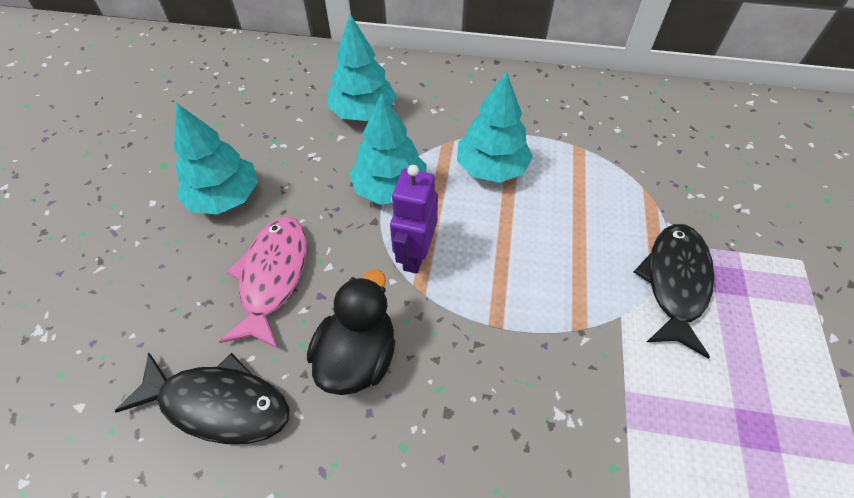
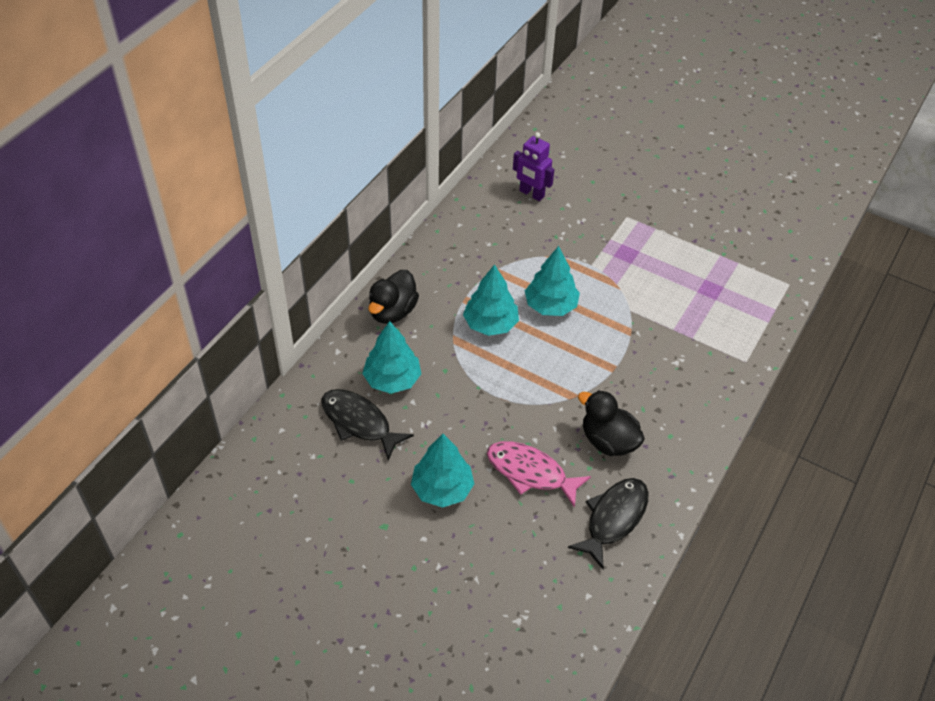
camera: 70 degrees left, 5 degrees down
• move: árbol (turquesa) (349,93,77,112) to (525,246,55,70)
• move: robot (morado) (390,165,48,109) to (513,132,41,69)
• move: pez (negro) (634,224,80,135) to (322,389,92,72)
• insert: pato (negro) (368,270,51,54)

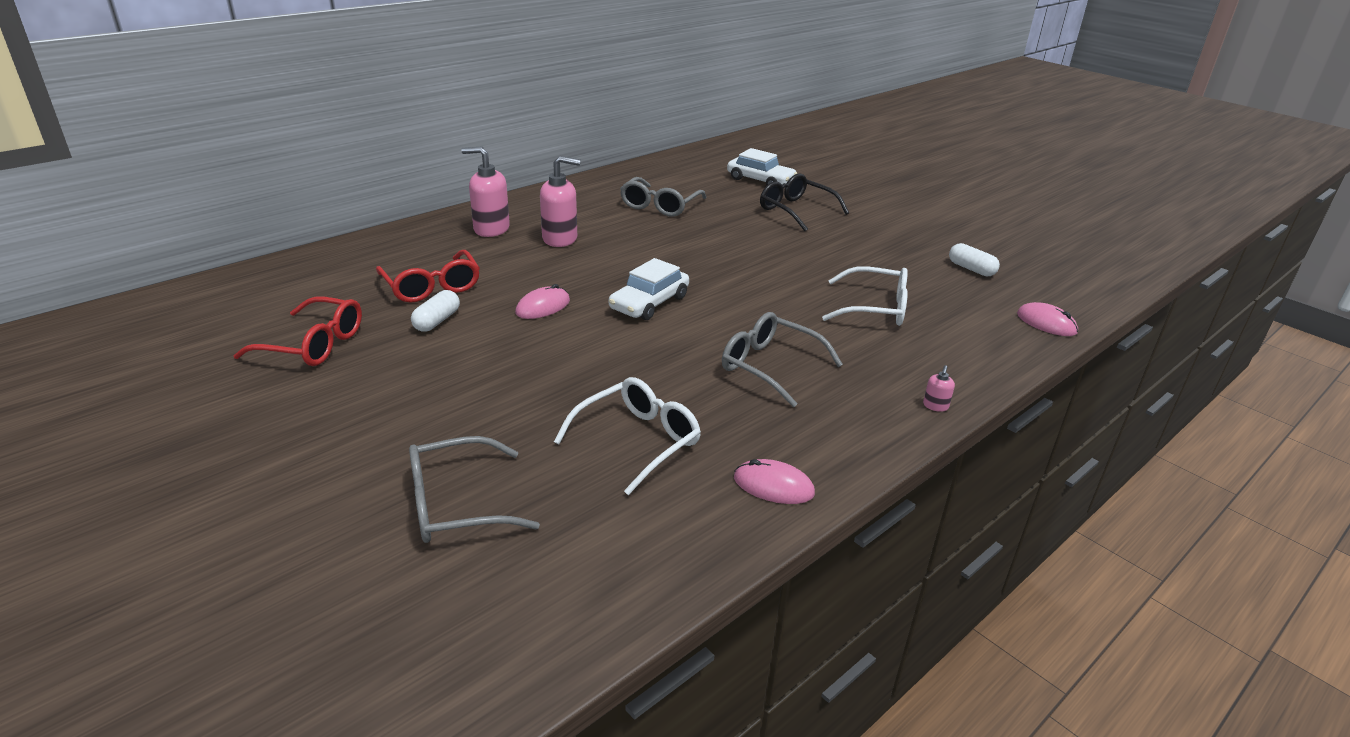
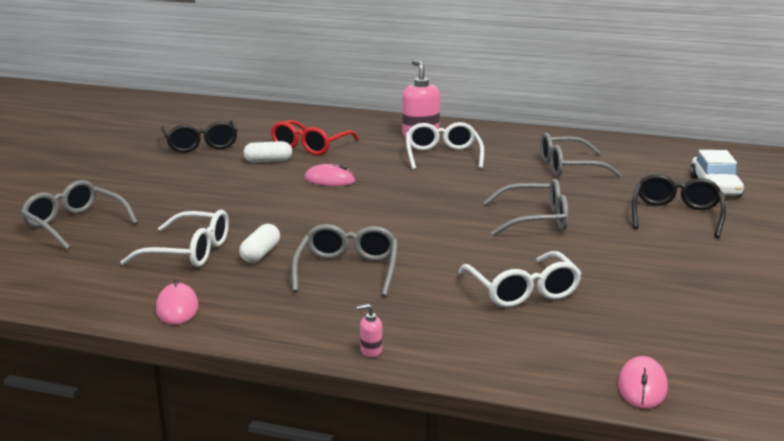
camera: 60 degrees right, 10 degrees down
• recolor: gafas (rojo) (233,297,129,69) to gafas (negro) (161,120,77,33)
• replace: dispensador de jabón (rosa) (540,156,41,91) to gafas (blanco) (406,122,78,48)
• delete: coche (blanco) (609,258,80,62)
• move: cápsula (blanco) (949,243,51,33) to (239,224,41,39)
• insert: gafas (gris) (484,179,85,57)

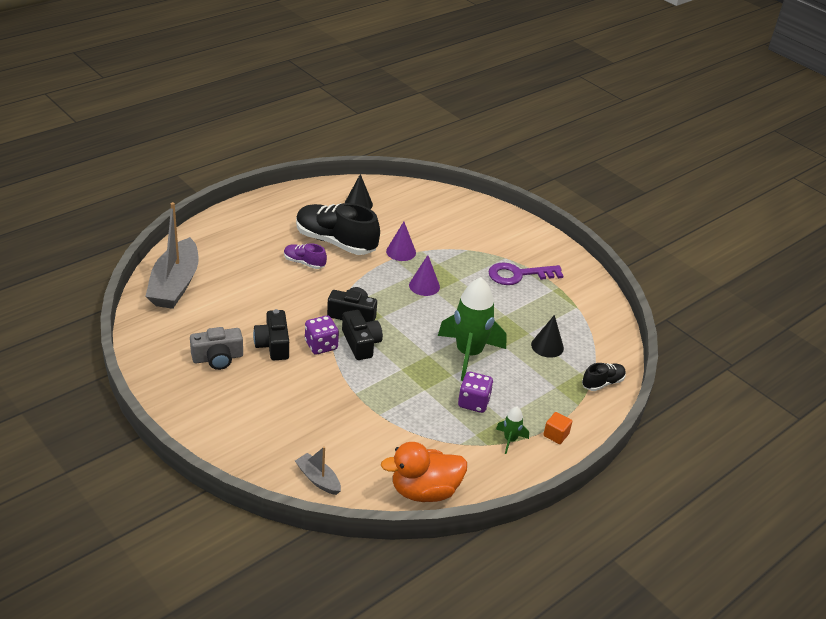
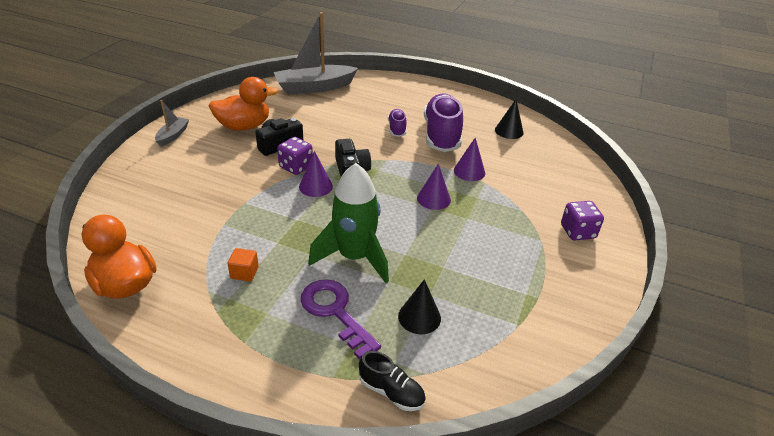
camera: 65 degrees right, 0 degrees up
• replace: cámara (gris) (190,327,53,43) to pato (naranja) (209,77,69,54)
• move: barco (gris) (295,446,46,49) to (155,100,34,47)
• recolor: zapato (negro) (296,203,84,52) to zapato (morado) (424,93,39,59)
• replace: cámara (negro) (342,310,41,50) to cono (morado) (299,151,34,46)
• move: dado (morado) (458,372,35,41) to (561,201,43,39)
• move: llave (morado) (488,262,76,23) to (301,279,80,81)
• delete: cohete (verde) (496,407,33,47)
• move: cubo (naranja) (543,412,29,32) to (228,248,31,33)

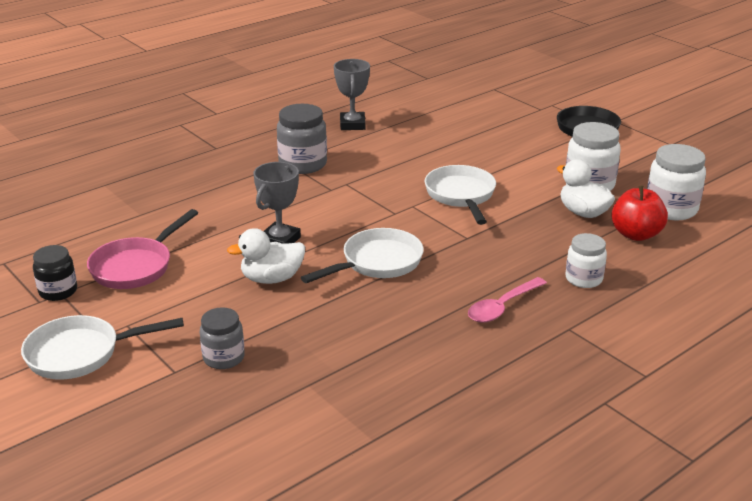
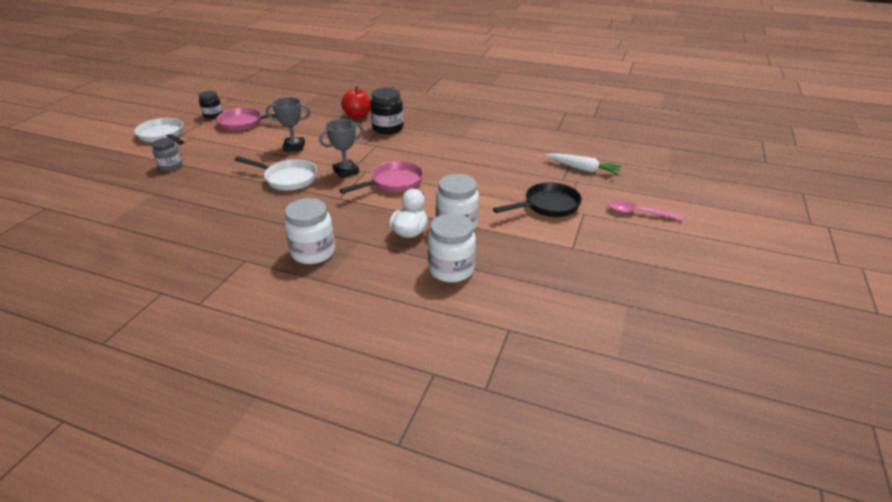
camera: 60 degrees right, 5 degrees up
• delete: pato (blanco) (227,228,78,56)
• recolor: tarro (gris) (277,104,50,70) to tarro (negro) (370,88,33,46)
• move: trofeo (gris) (334,59,36,71) to (319,119,45,59)
• recolor: sartén (blanco) (424,165,72,60) to sartén (rosa) (339,161,84,33)
• move: cuchara (rosa) (468,277,79,46) to (608,200,75,21)
• resize: tarro (blanco) (566,233,41,55) = (284,198,51,66) x1.56
• move: manzana (rojo) (611,185,57,56) to (341,86,30,33)
• insert: zanahoria (blanco) (545,153,77,22)

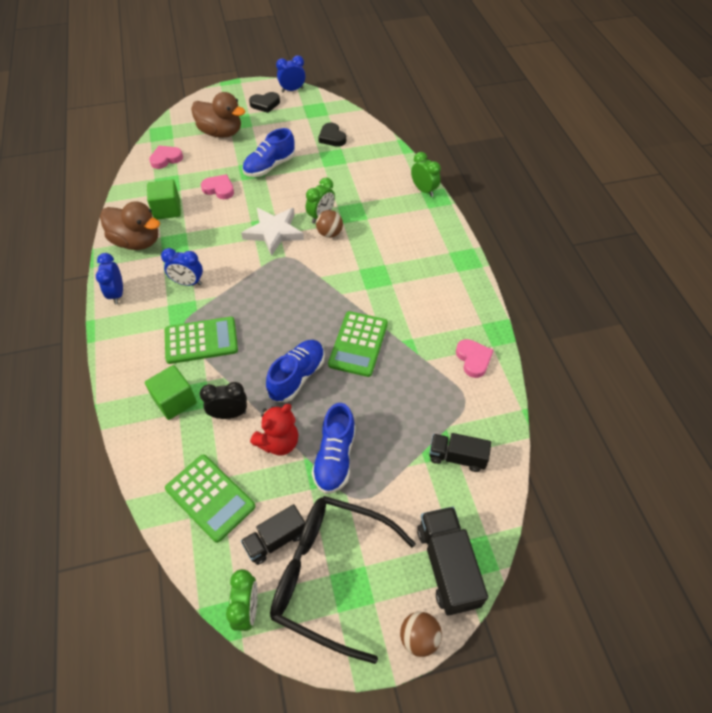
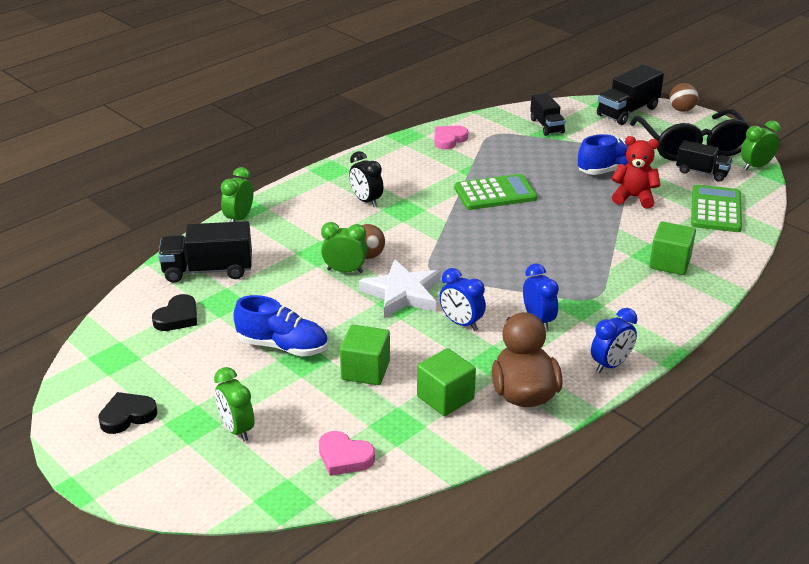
camera: 120 degrees left, 20 degrees down
• delete: calculadora (verde) (165,317,73,47)
• replace: pato (marrón) (191,92,54,46) to despertador (verde) (214,367,41,75)
• move: despertador (negro) (200,382,47,37) to (349,151,34,56)
• replace: corazón (rosa) (201,174,33,25) to cubo (verde) (340,325,50,60)
• rotate: corazón (negro) (249,92,31,21) = (98,392,60,42) 75 degrees counterclockwise
• delete: zapato (azul) (266,340,59,62)
• move: despertador (azul) (276,55,29,37) to (439,268,47,63)
• insert: camión (negro) (158,221,94,62)

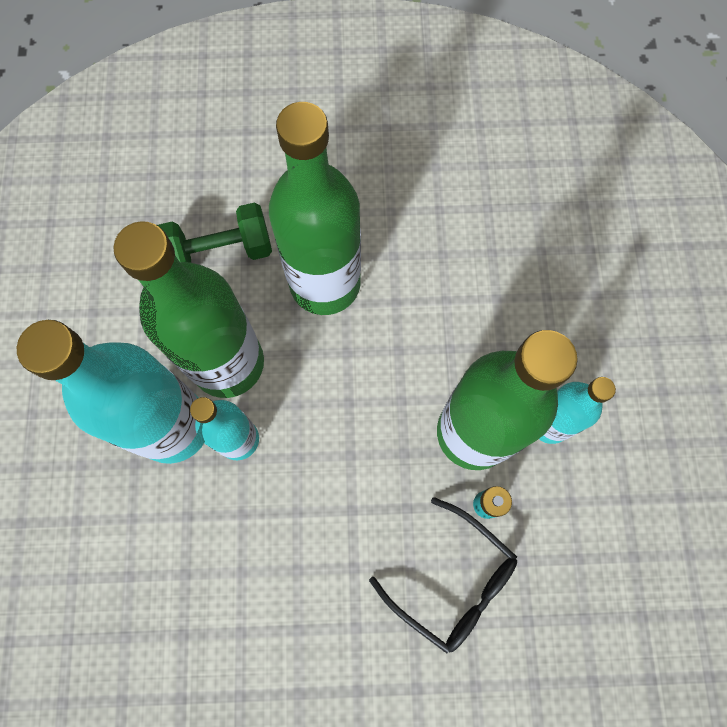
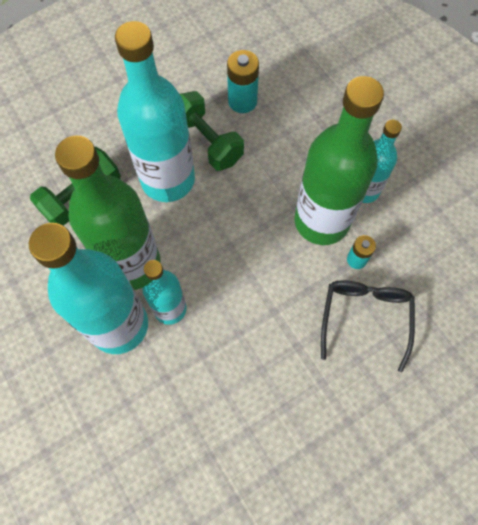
camera: 30 degrees left, 5 degrees down
• recolor: botella (verde) (269,102,92,213) to botella (turquesa) (115,21,80,181)
• rotate: gafas (negro) (369,497,148,157) = (321,280,94,92) 90 degrees counterclockwise
• insert: mancuerna (verde) (180,91,64,80)
• insert: pila (turquesa) (227,50,32,63)

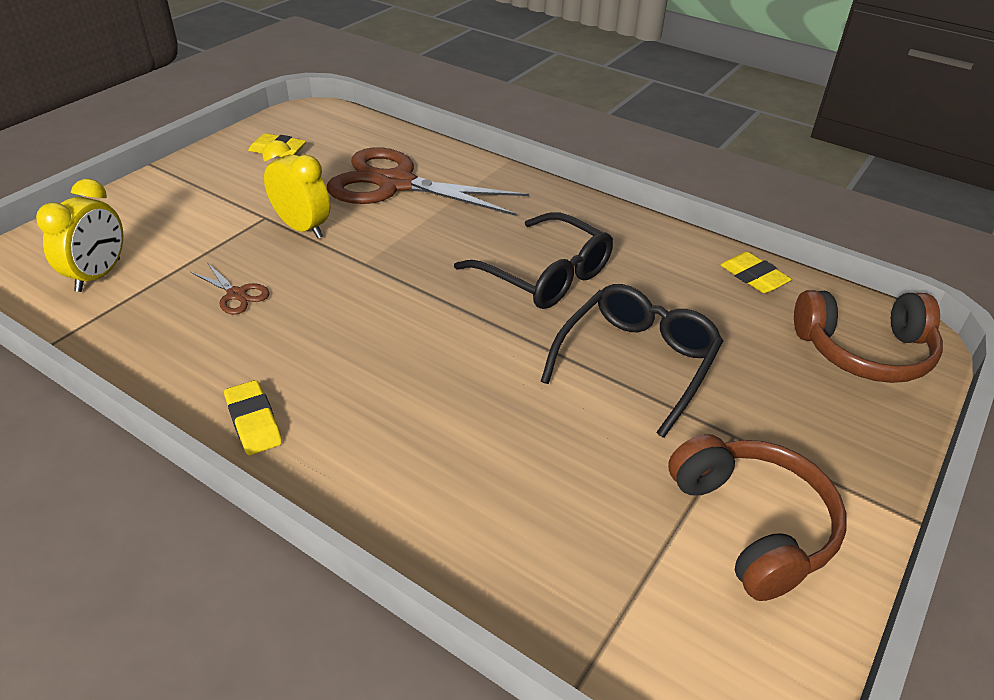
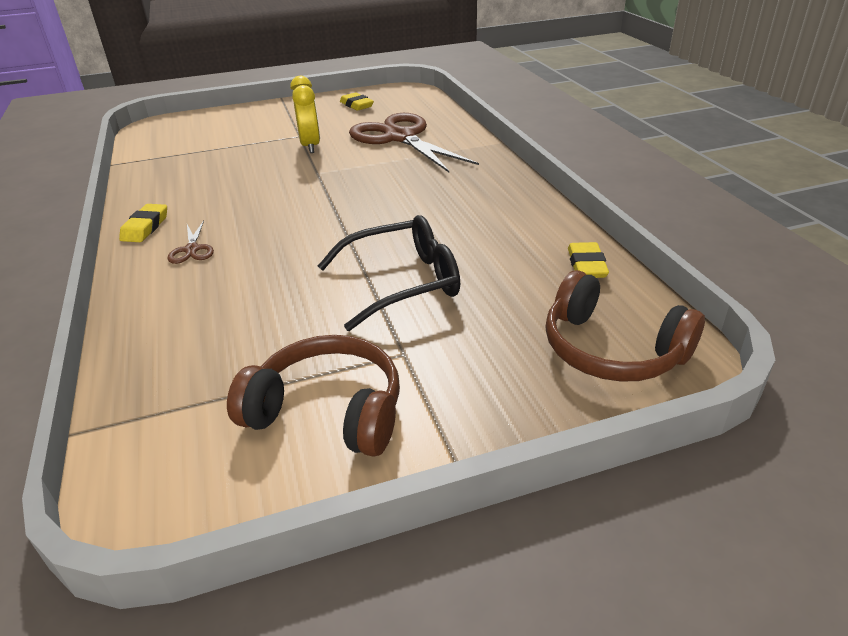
camera: 40 degrees right, 5 degrees down
• delete: despertador (amarillo) (36,179,87,113)
• move: tijeras (marrón) (190,262,80,53) to (167,221,47,43)
• delete: gafas (negro) (454,212,159,97)
• rotate: auriculares (marrón) (668,434,179,167) = (227,335,173,122) 90 degrees counterclockwise

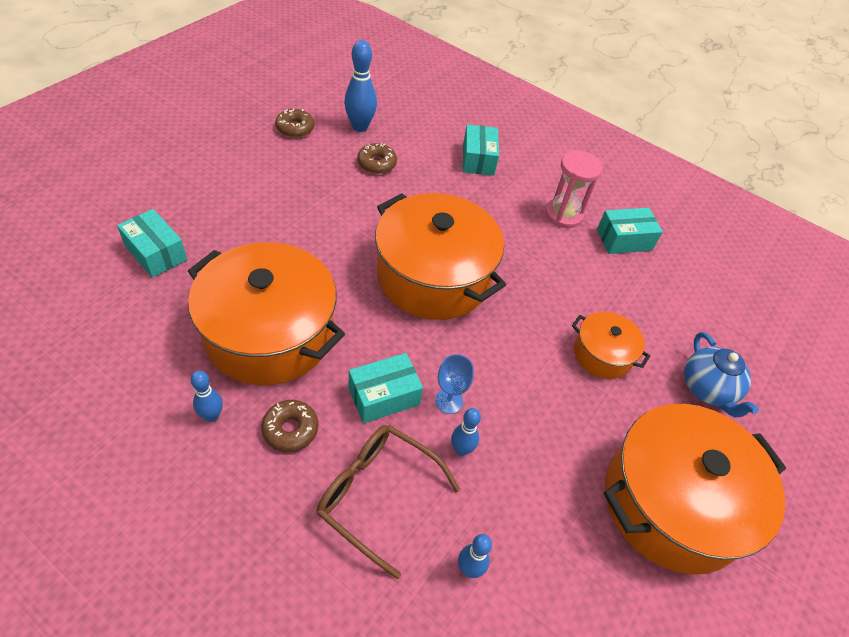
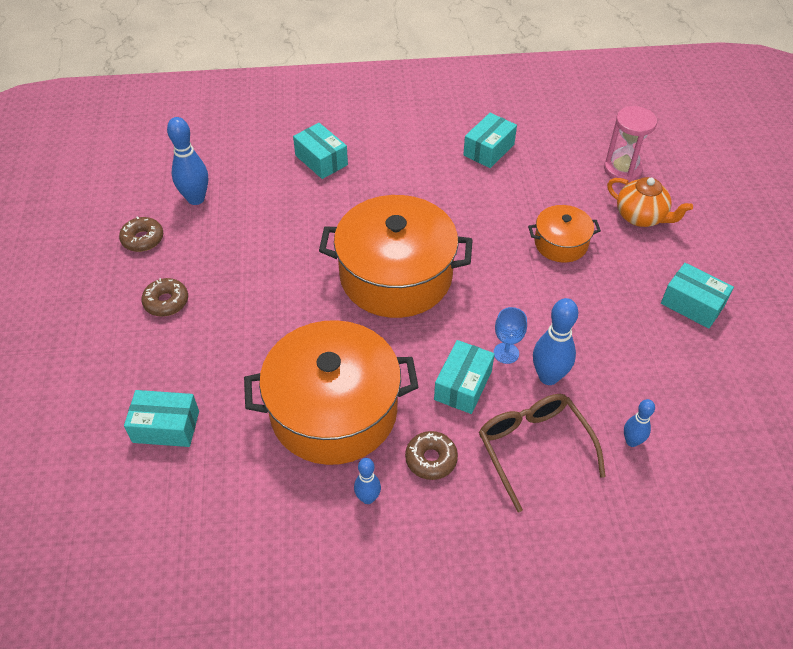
camera: 35 degrees left, 0 degrees up
• rotate: gafas (marrón) (317,425,143,154) = (479,394,127,118) 75 degrees clockwise
• move: rosquilla (marrón) (357,143,40,31) to (141,278,47,38)
• resize: bolo (azul) (451,408,30,48) = (533,298,45,87) x1.71
• move: reloj de arena (rosa) (545,151,58,77) to (604,106,53,76)
• replace: olla (naranja) (604,404,182,171) to caja (turquesa) (661,263,73,66)
• recolor: tetera (azul) (684,332,75,86) to tetera (naranja) (607,177,86,50)

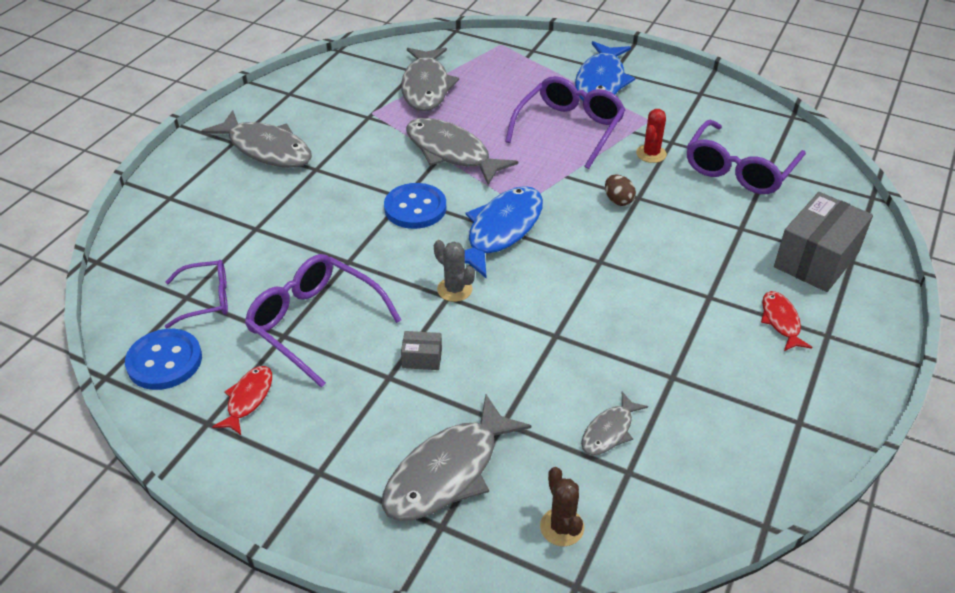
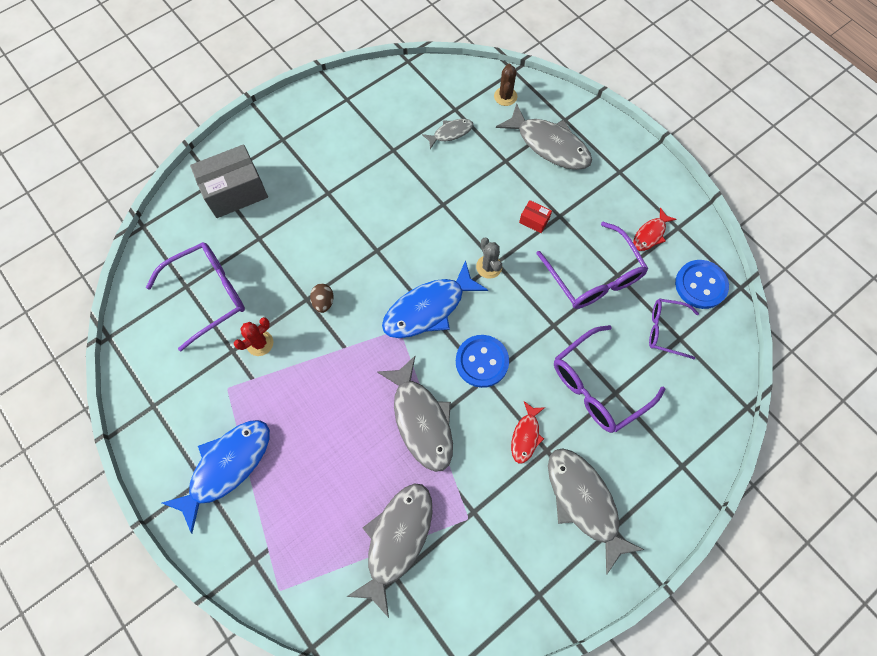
camera: 155 degrees left, 25 degrees up
• rotate: pez (gris) (382,395,149,126) = (496,103,96,67) 60 degrees clockwise
• recolor: caja (gris) (401,331,41,39) to caja (rojo) (519,200,33,33)
• move: gafas (morado) (505,76,120,93) to (554,325,112,108)
• move: pez (rojo) (761,291,51,60) to (511,401,34,62)

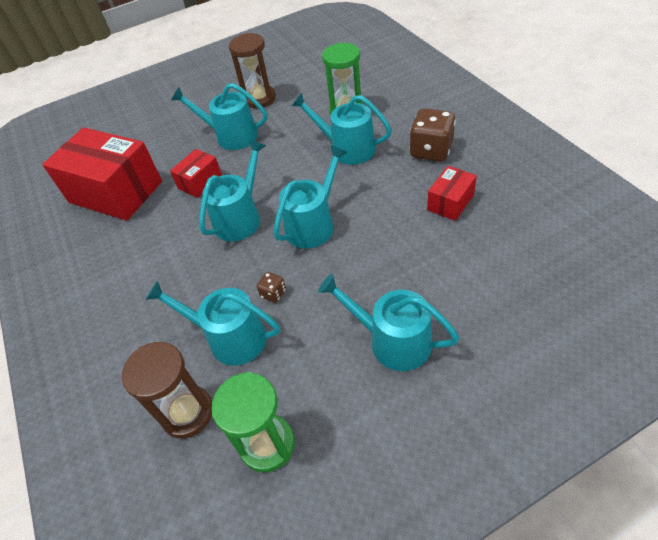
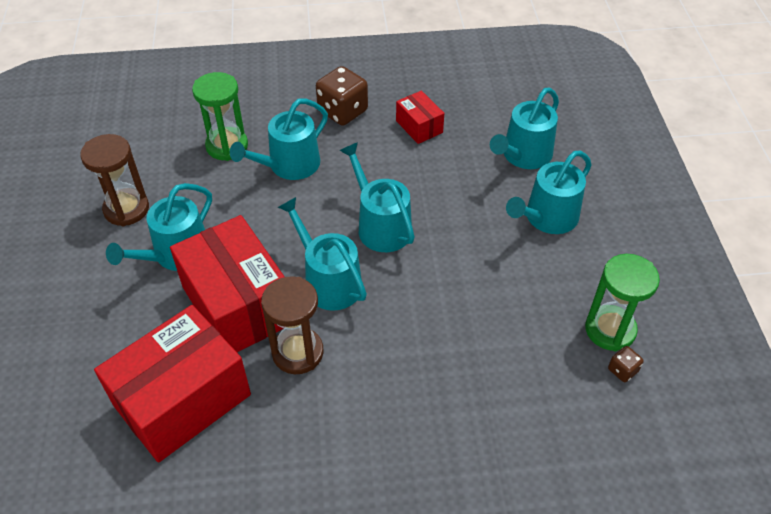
camera: 75 degrees left, 0 degrees up
• move: reloj de arena (marrón) (122,342,90,96) to (261,276,62,98)
• move: regadera (turquesa) (145,281,135,85) to (490,87,69,82)
• resize: caja (rojo) (170,149,52,49) = (170,215,114,137) x2.10
• move: dado (marrón) (257,272,29,31) to (608,346,36,36)

